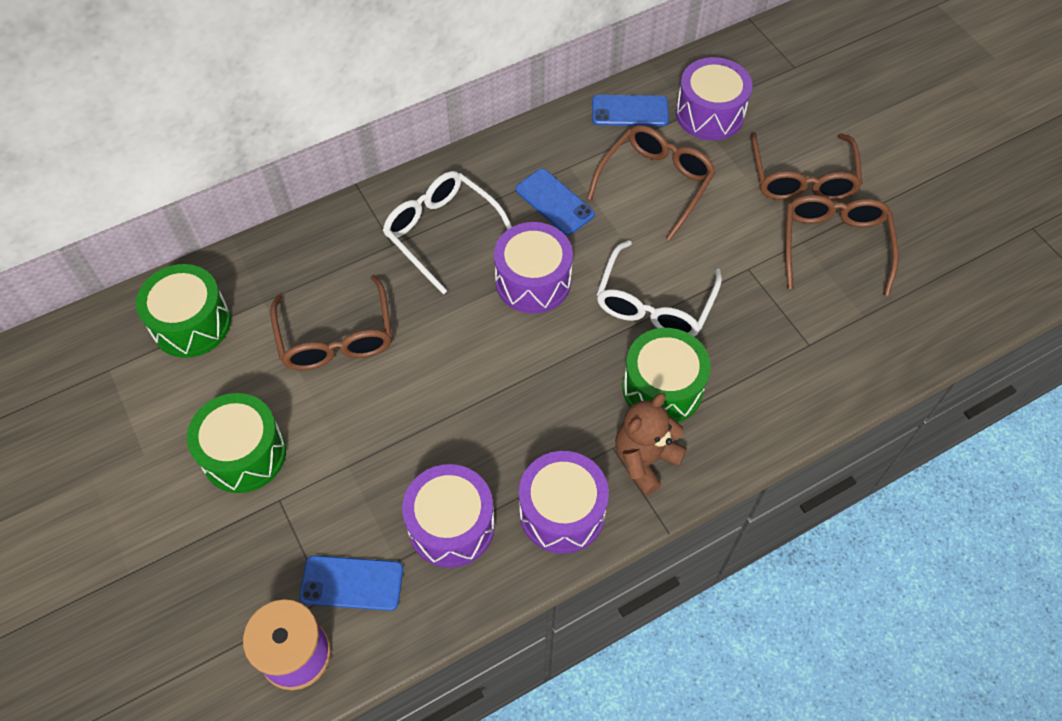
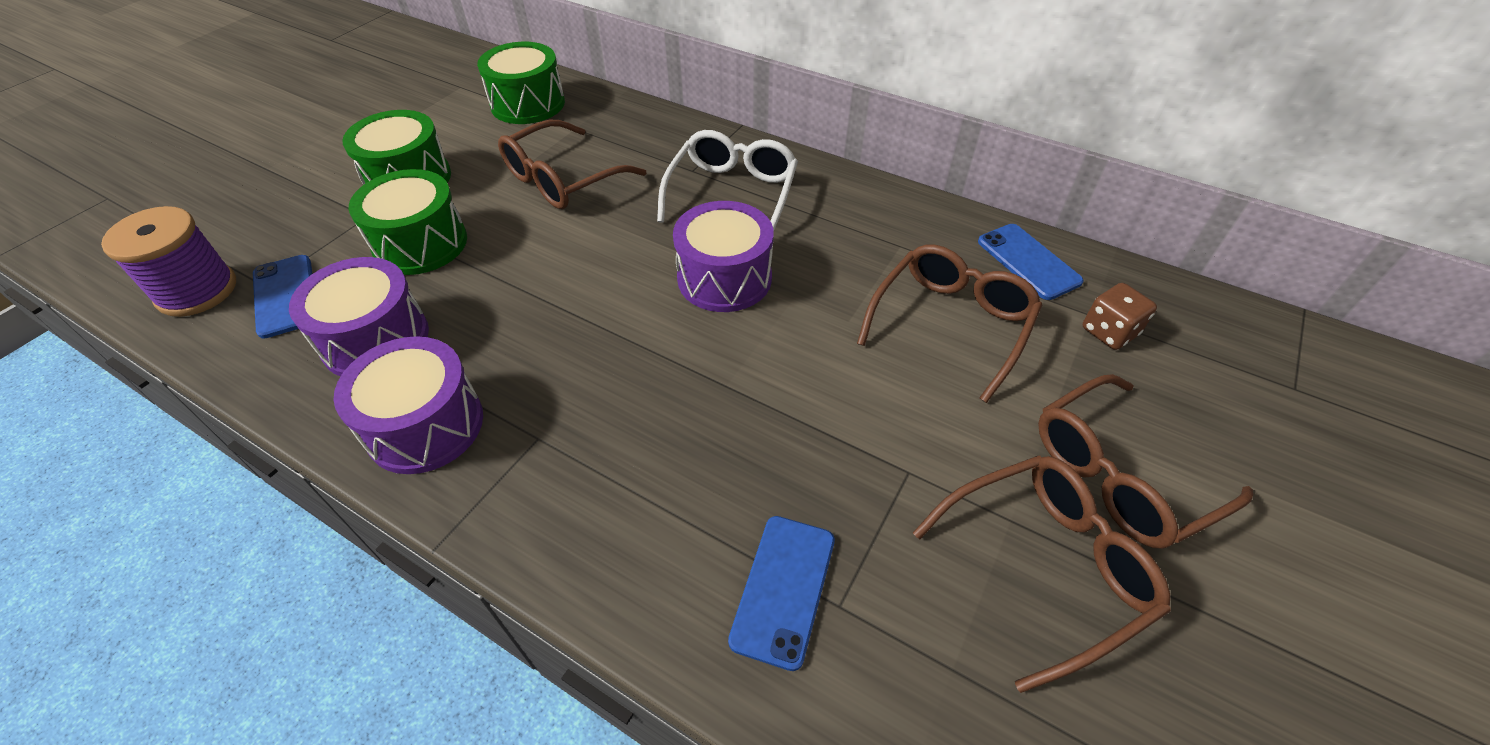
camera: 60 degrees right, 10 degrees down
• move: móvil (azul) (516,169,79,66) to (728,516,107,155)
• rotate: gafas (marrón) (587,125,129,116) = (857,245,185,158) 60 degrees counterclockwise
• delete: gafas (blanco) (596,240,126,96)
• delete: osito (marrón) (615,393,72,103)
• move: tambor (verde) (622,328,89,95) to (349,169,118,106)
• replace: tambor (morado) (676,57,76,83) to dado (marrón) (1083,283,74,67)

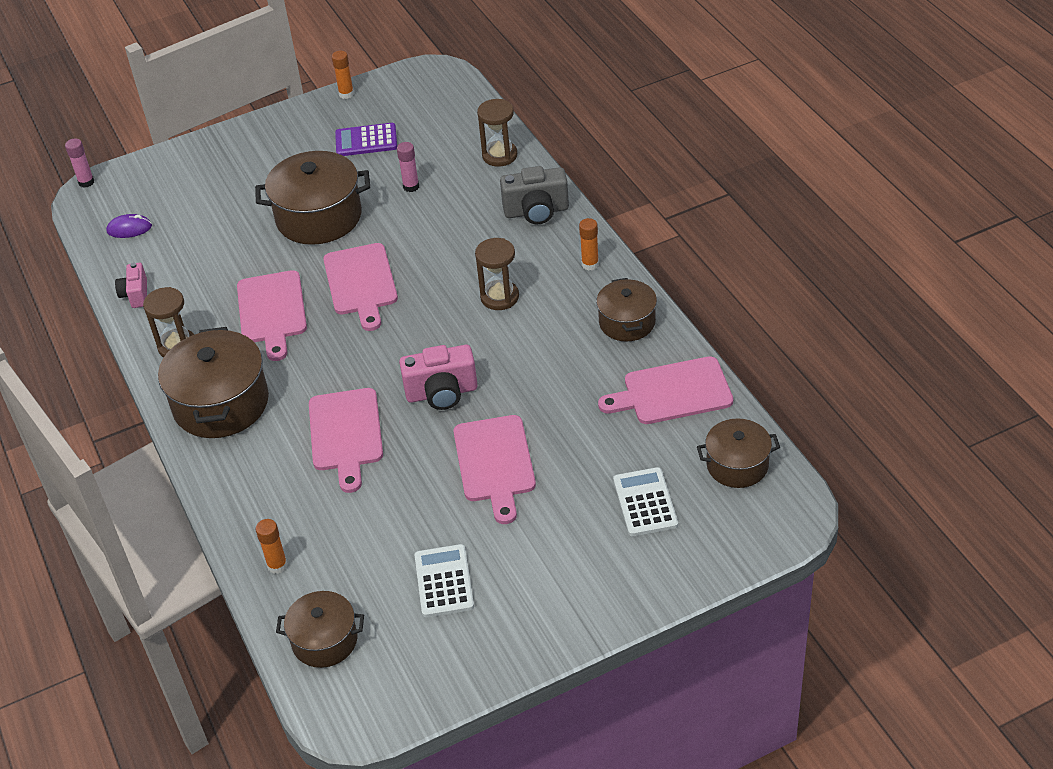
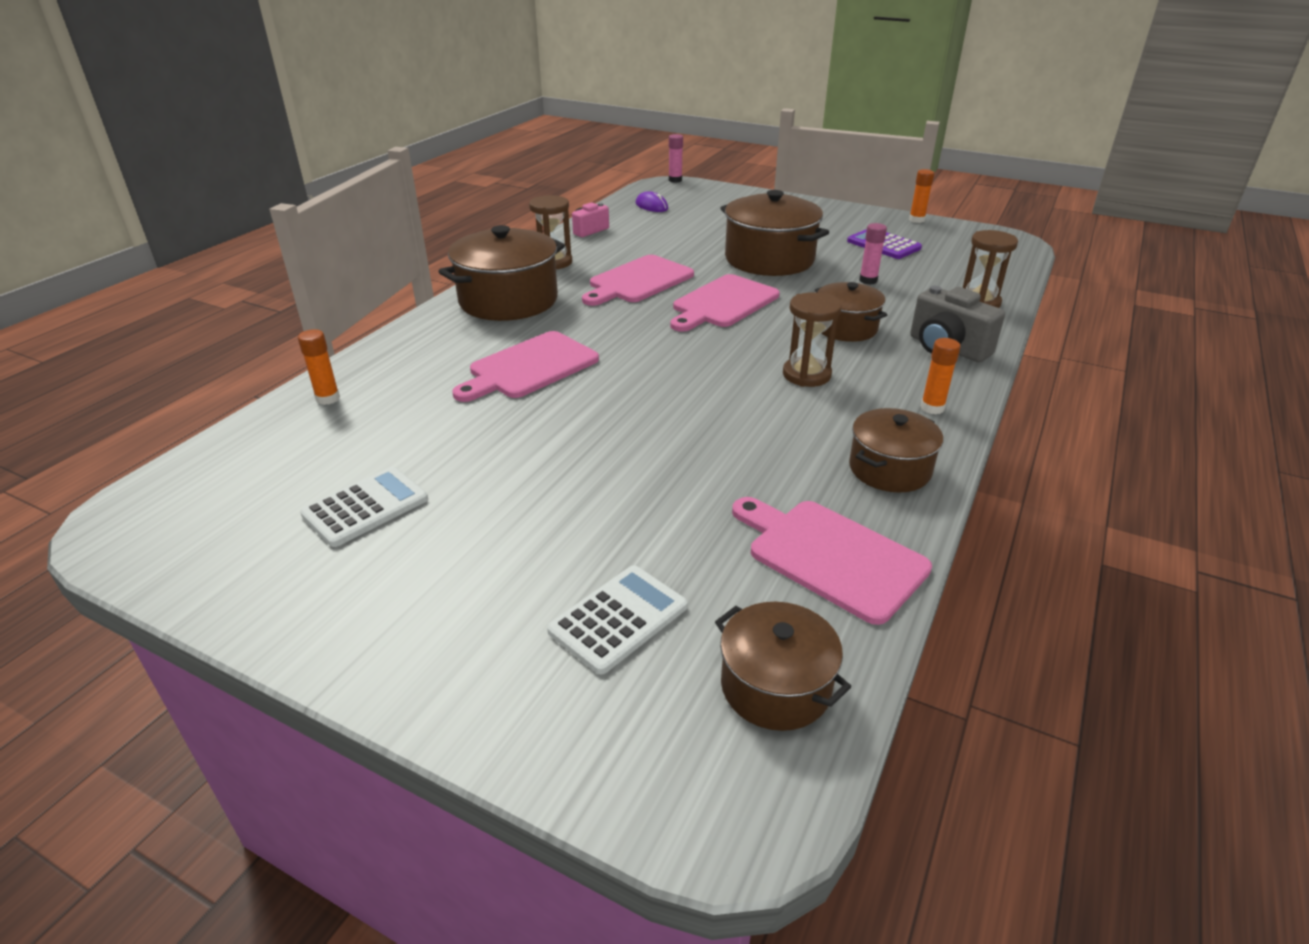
camera: 50 degrees right, 10 degrees down
• move: olla (marrón) (276,591,88,77) to (815,282,72,60)
• delete: cámara (rosa) (399,345,79,65)
• delete: tabla de cortar (rosa) (453,415,83,109)

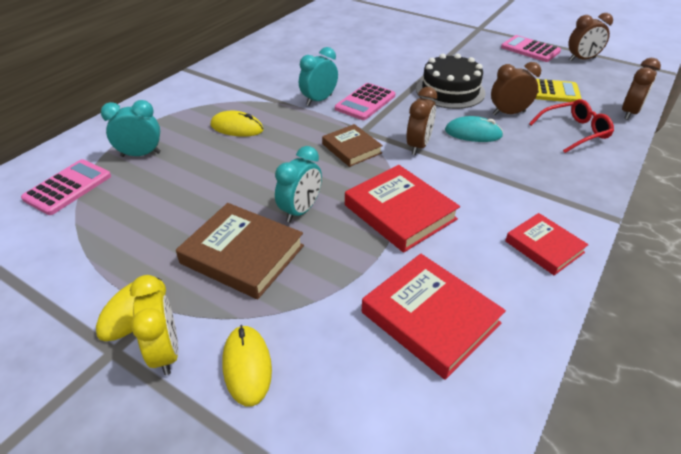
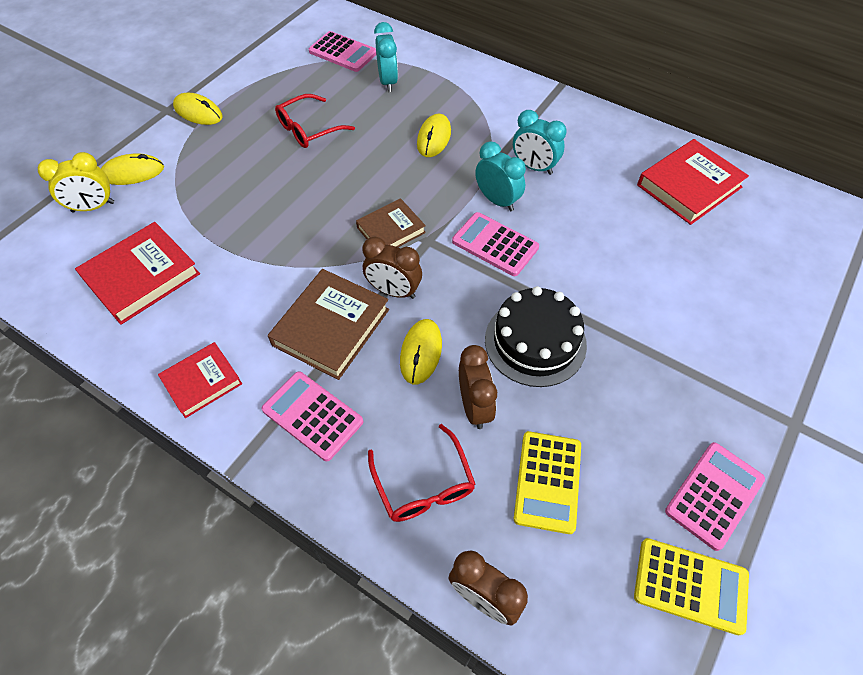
camera: 90 degrees right, 15 degrees up
• move: despertador (amarillo) (130,275,48,100) to (38,152,76,61)
• move: libro (marrón) (176,203,128,96) to (268,269,121,111)
• move: despertador (turquesa) (275,146,47,76) to (513,110,53,65)
• move: libro (rojo) (345,165,115,88) to (637,139,112,86)
• recolor: ratón (turquesa) (445,116,58,26) to ratón (amarillo) (400,319,42,66)
• replace: despertador (marrón) (568,13,45,48) to calculadora (amarillo) (634,538,115,97)
• insert: calculadora (rosa) (262,371,101,90)
• insert: gafas (rojo) (275,94,80,54)

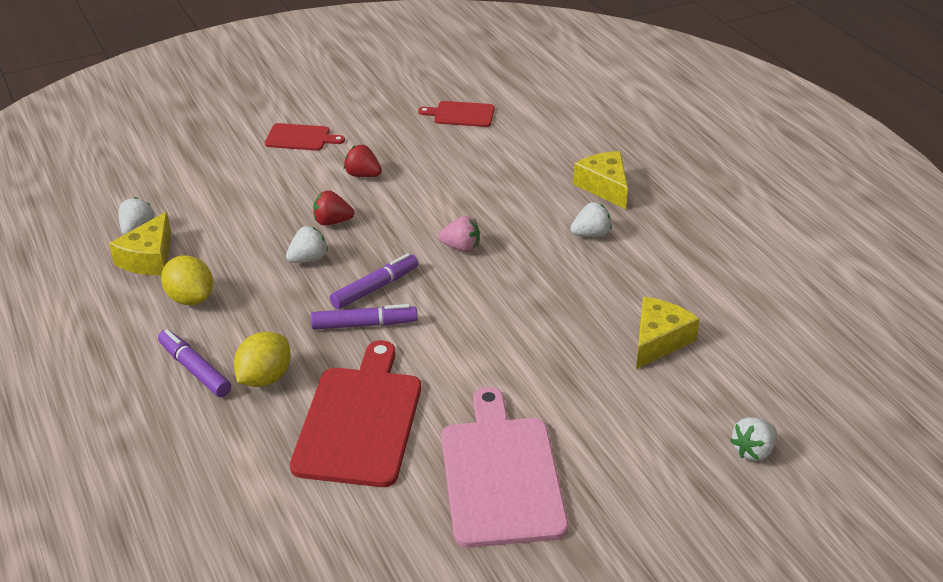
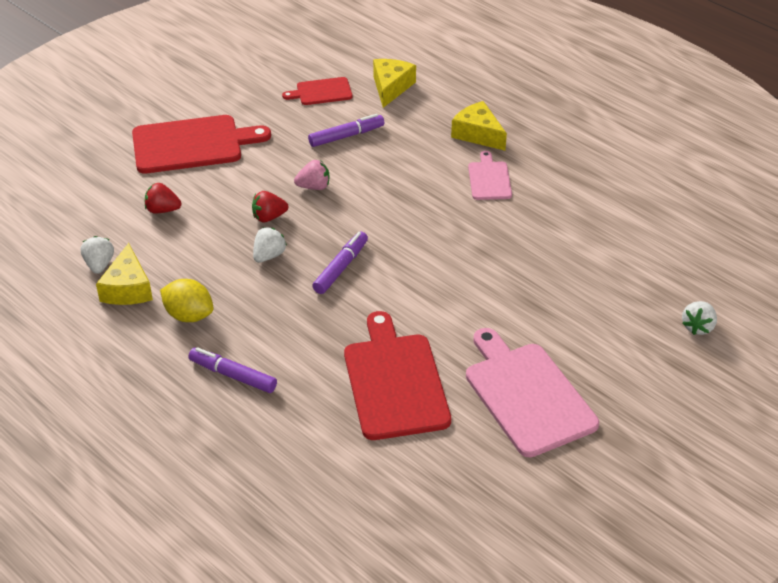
camera: 20 degrees left, 5 degrees up
• delete: limón (amarillo) (234,332,57,55)
• resize: tabla de cortar (rojo) (265,123,80,28) = (132,115,139,59) x1.90
• move: rotulador (morado) (311,304,107,26) to (308,114,76,33)
• move: fresa (rojo) (344,145,38,32) to (145,183,37,31)
• move: fresa (rosa) (438,216,42,36) to (294,160,35,30)
• replace: fresa (blanco) (570,202,42,35) to tabla de cortar (rosa) (468,151,44,49)
• move: queso (amarillo) (636,297,64,72) to (373,59,43,49)

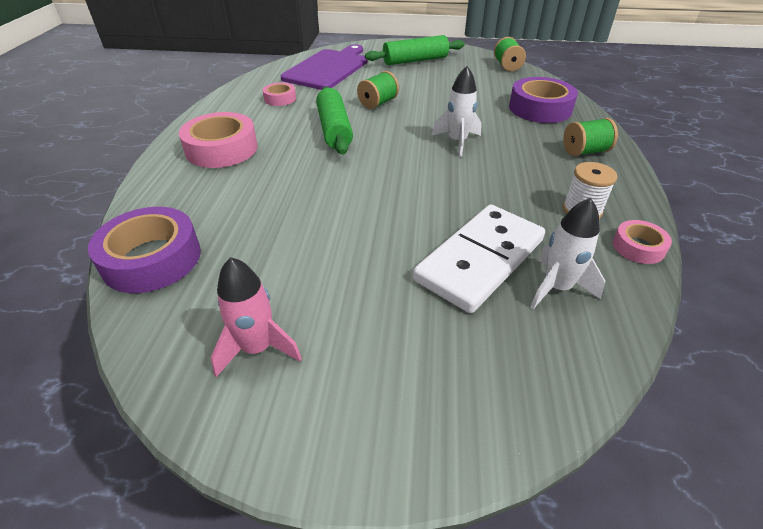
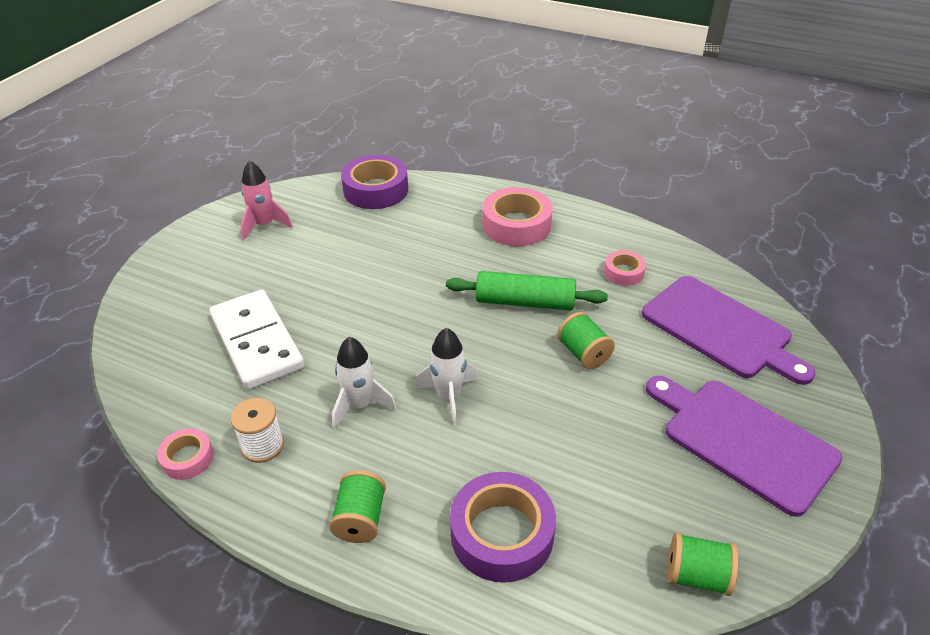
camera: 110 degrees right, 0 degrees up
• replace: rodillo (verde) (365,35,100,30) to tabla de cortar (morado) (646,376,196,141)
• move: cohete (blanco) (530,198,75,111) to (332,337,65,92)

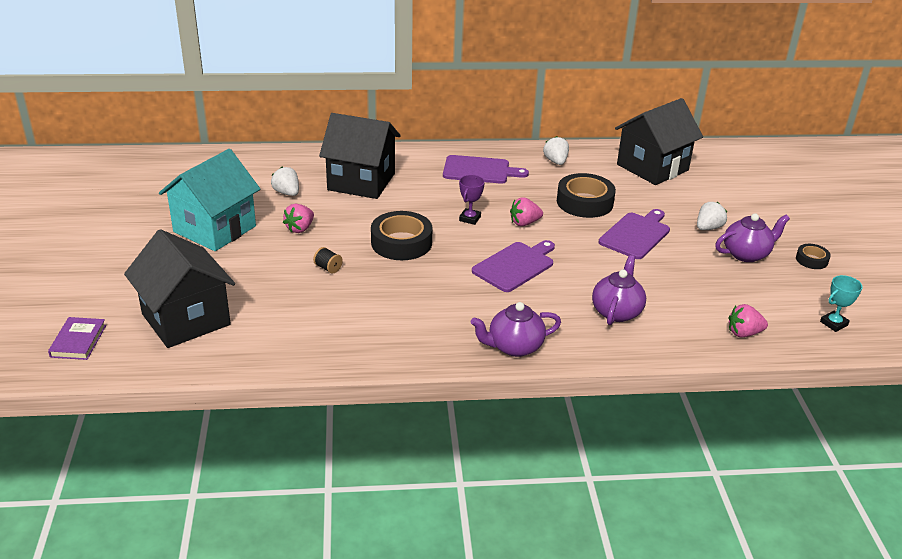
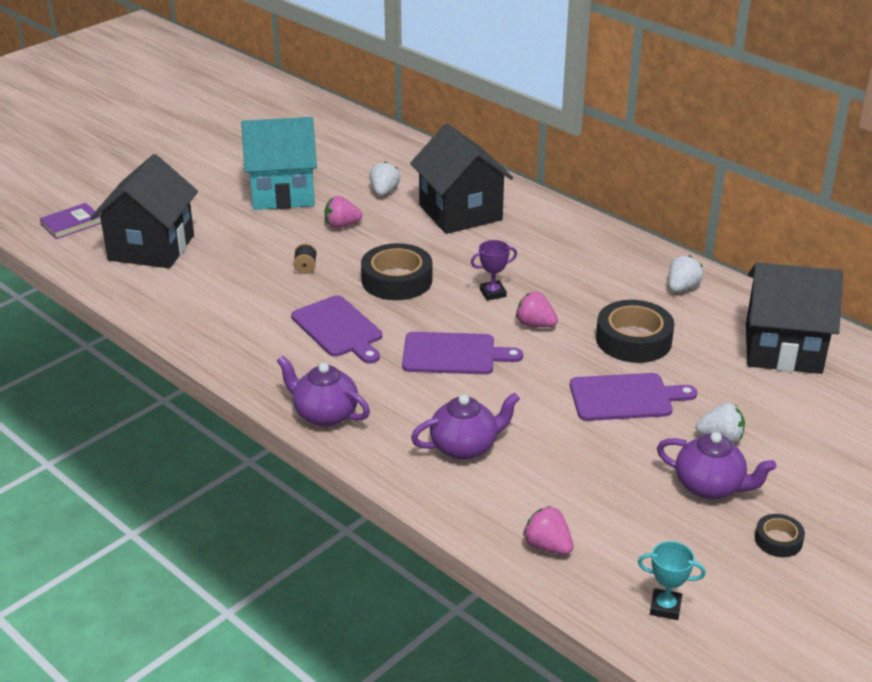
camera: 50 degrees right, 0 degrees up
• move: tabla de cortar (morado) (443,155,86,29) to (291,295,91,68)

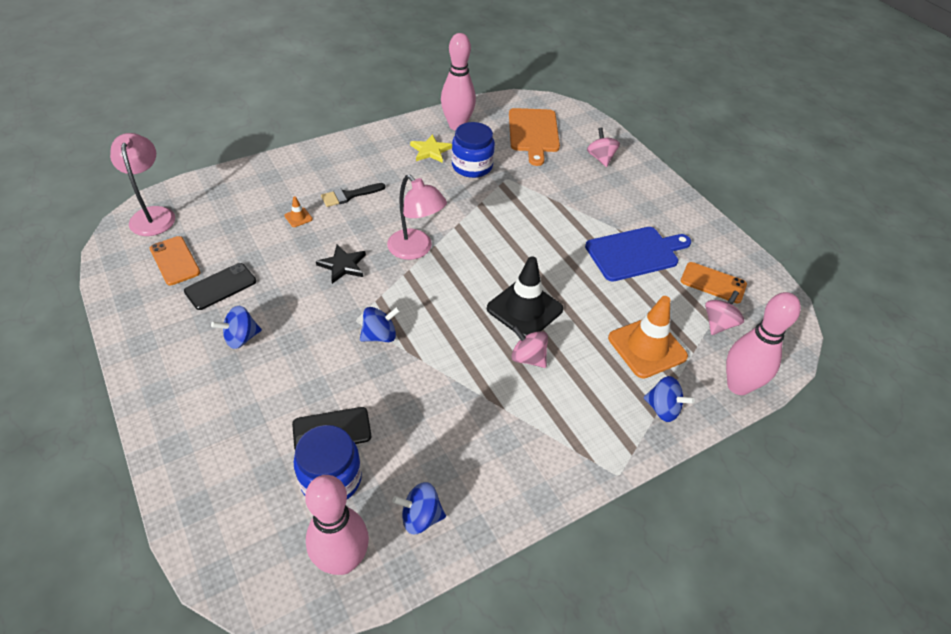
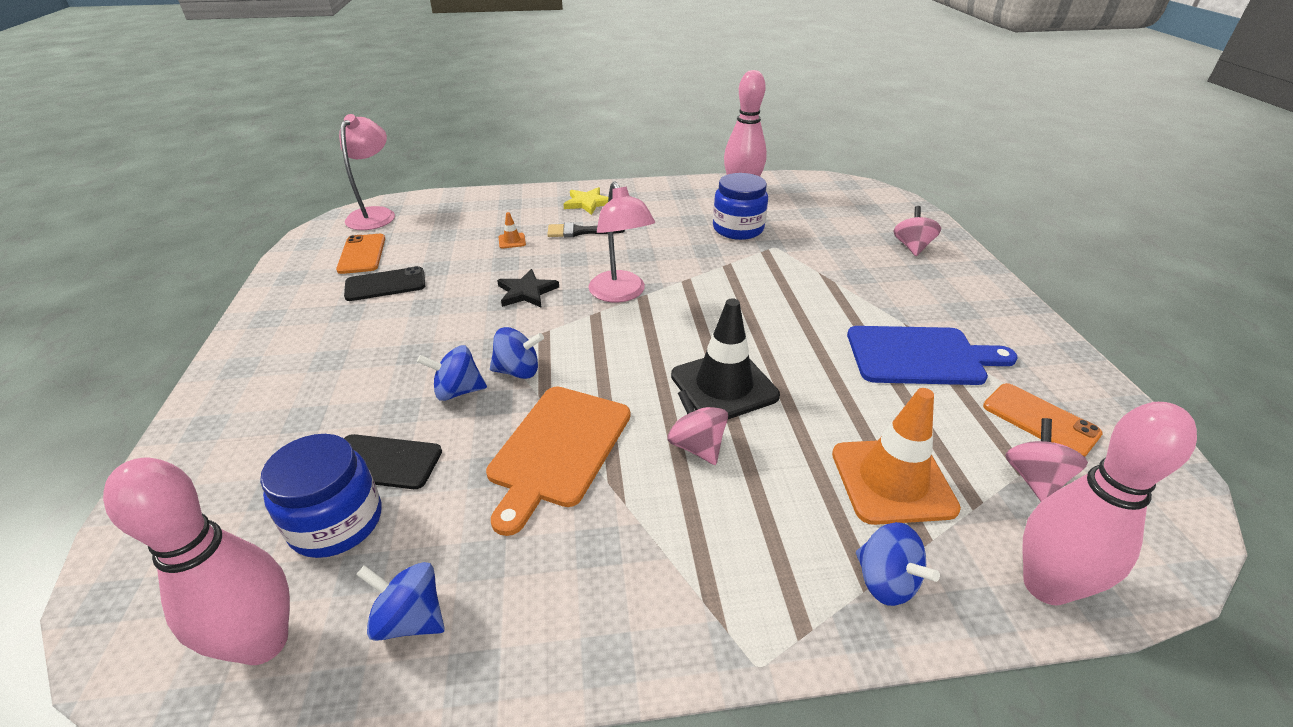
camera: 25 degrees right, 10 degrees down
• move: peonza (azul) (211,306,51,43) to (417,345,70,56)
• move: estrella (amarillo) (410,134,42,29) to (563,187,46,28)
• move: tabla de cortar (naranja) (509,108,51,58) to (486,386,144,150)
• rotate: peonza (rosa) (705,290,39,45) = (1005,418,83,83) 45 degrees counterclockwise

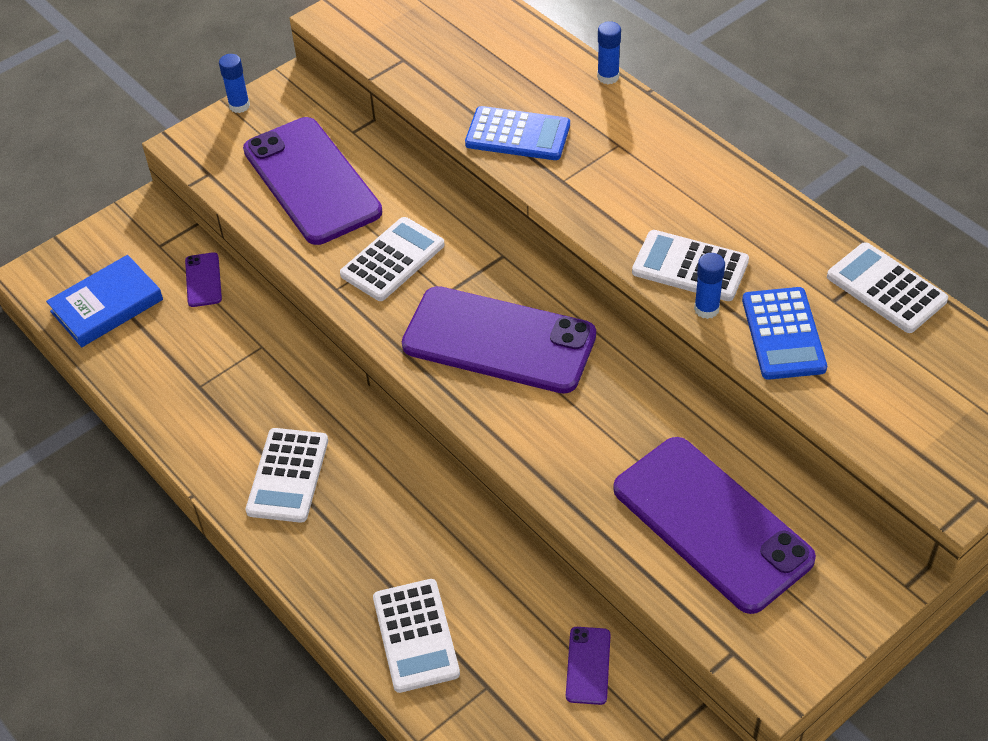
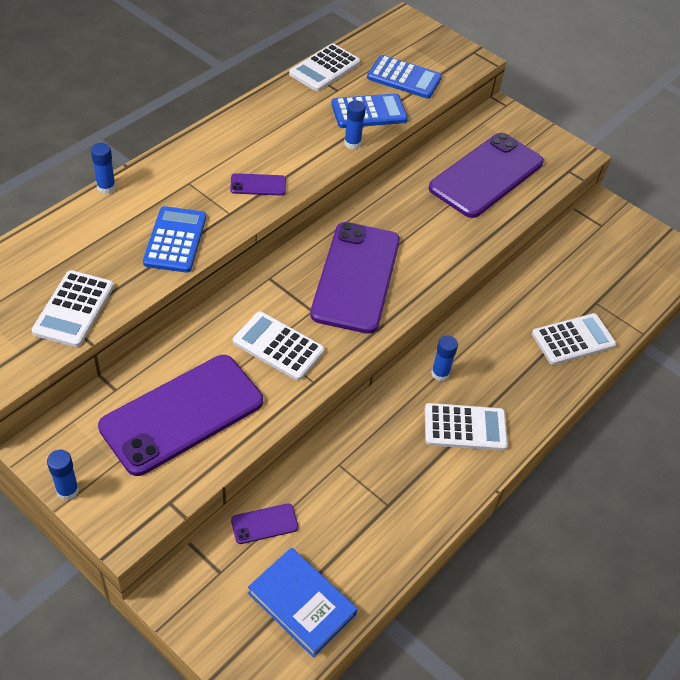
camera: 105 degrees left, 0 degrees up
• move: móvil (morado) (566,627,45,78) to (230,173,56,23)
• move: calculadora (blanco) (632,230,117,71) to (31,270,83,77)
• insert: calculadora (azul) (367,55,75,44)
• insert: barra de pegamento (azul) (431,335,27,46)

